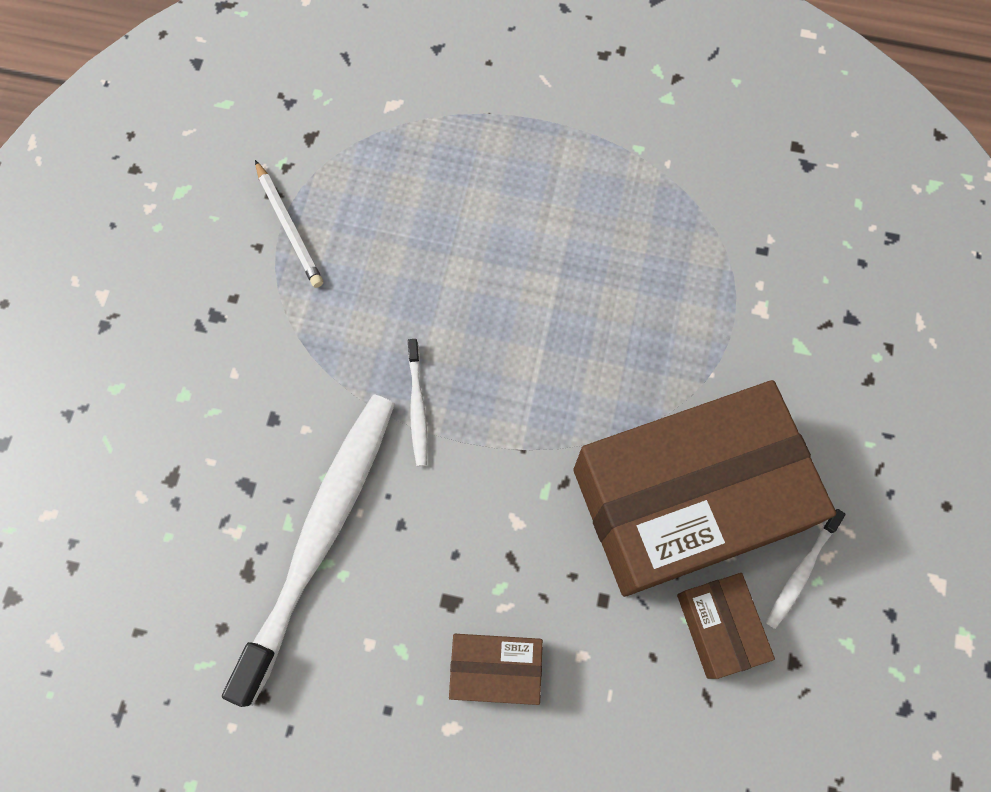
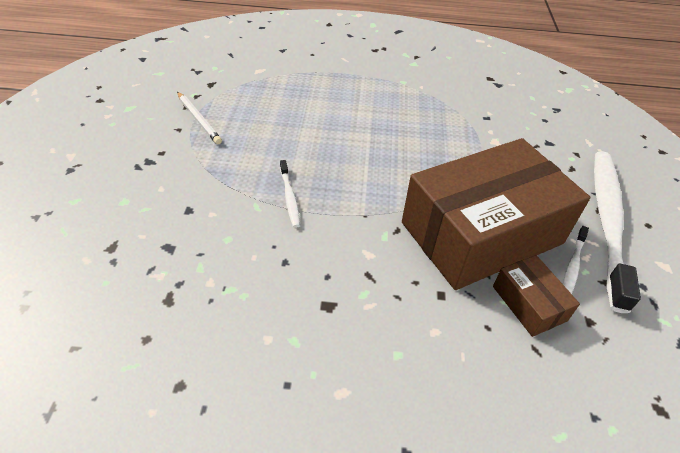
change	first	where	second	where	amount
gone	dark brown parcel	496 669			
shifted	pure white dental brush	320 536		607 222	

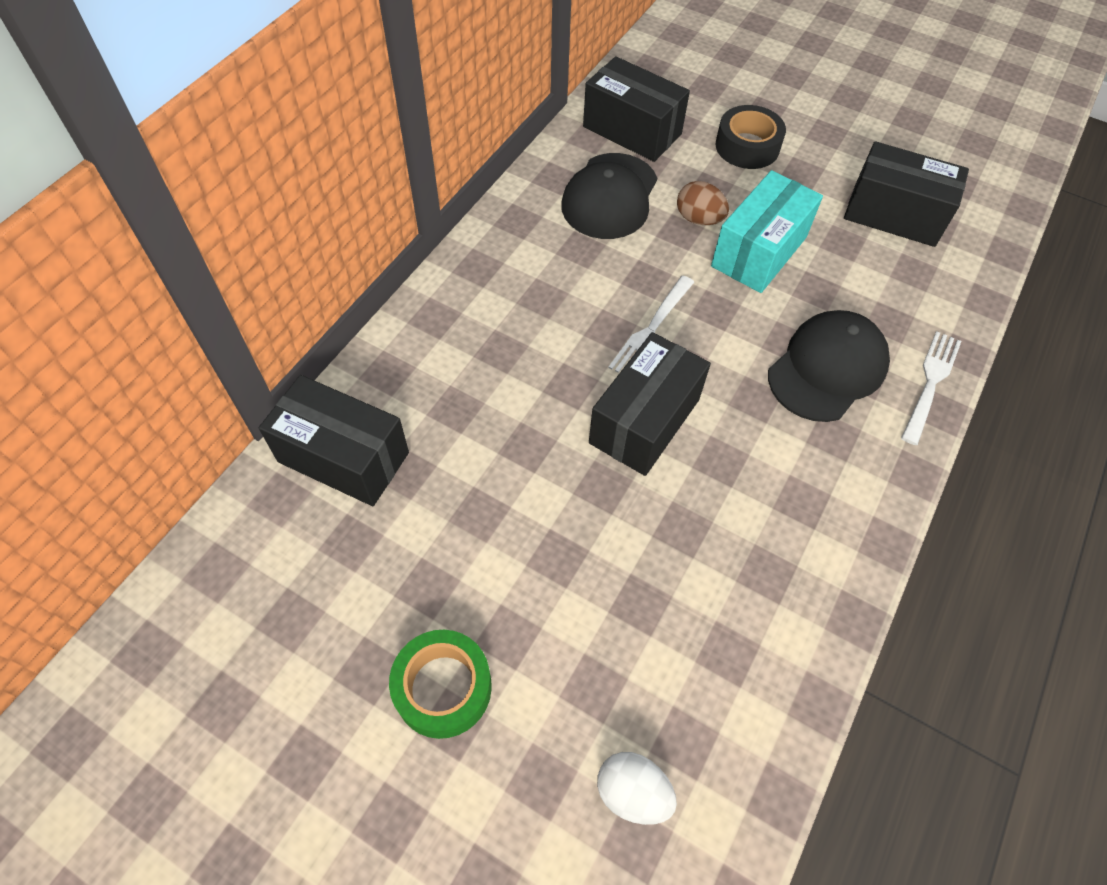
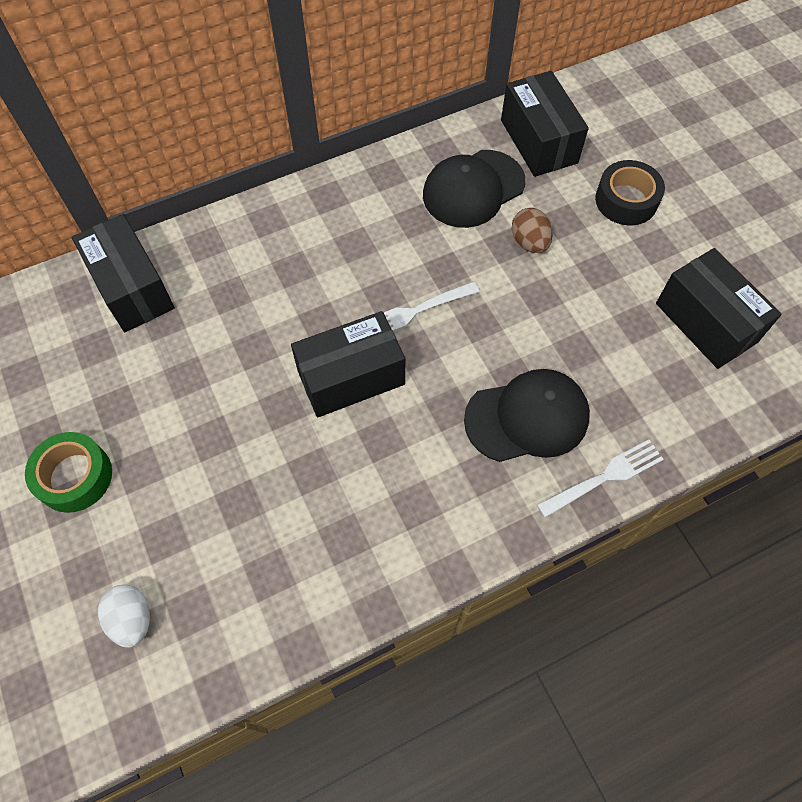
change	first	where	second	where	amount
gone	turquoise parcel	759 251			

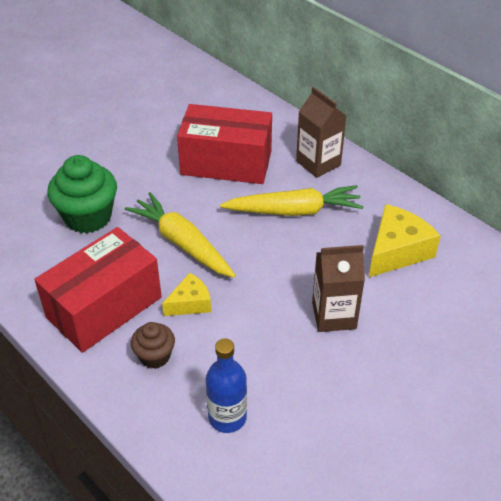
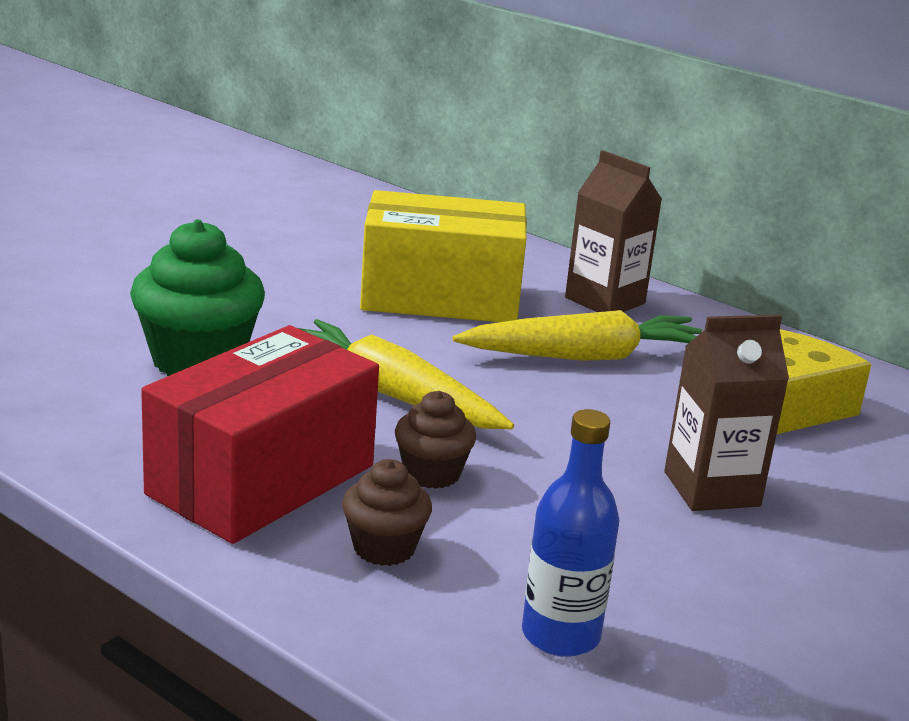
change	first	where	second	where	amount
swapped	bright yellow cheese wedge	190 303	dark brown muffin	432 474	
repainted	scarlet parcel	226 163	bright yellow parcel	440 297	

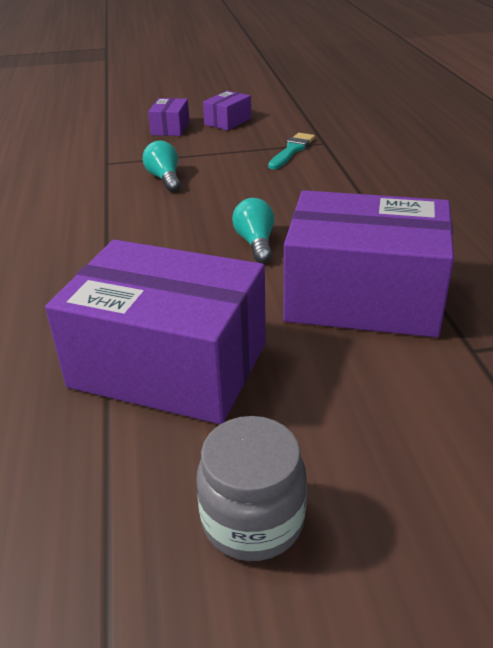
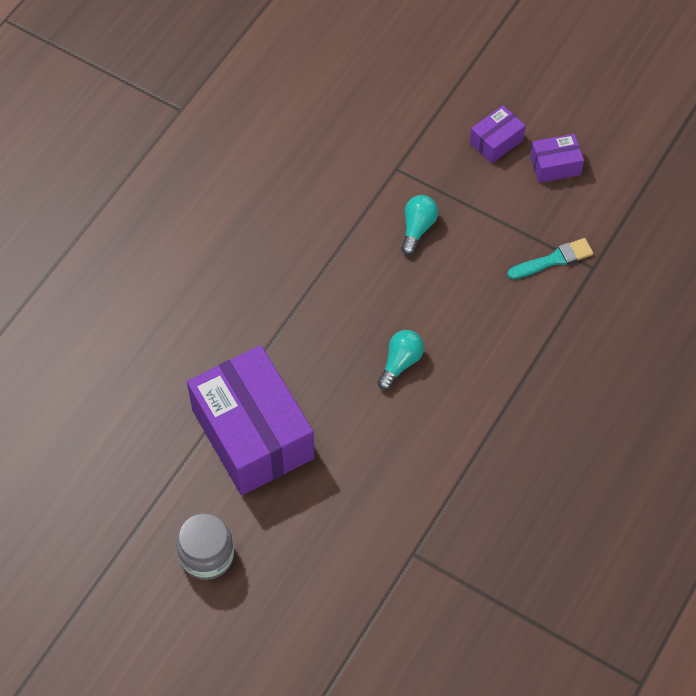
change	first	where	second	where	amount
gone	purple parcel	363 297			

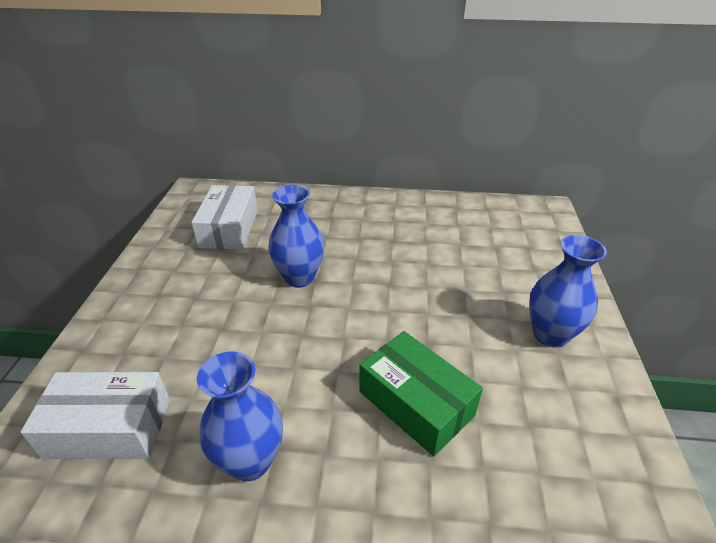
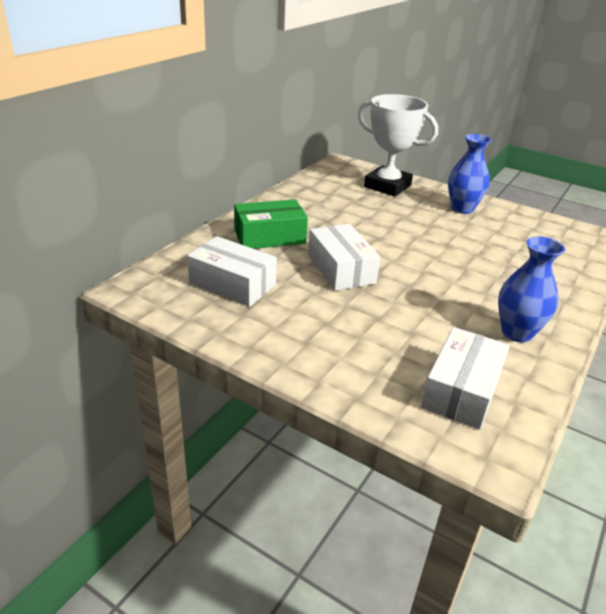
change	first	where	second	where	amount
new			pure white trophy	387 186	
shifted	emerald parcel	416 403		269 236	
swapped	royal blue vase	299 278	pure white parcel	341 269	

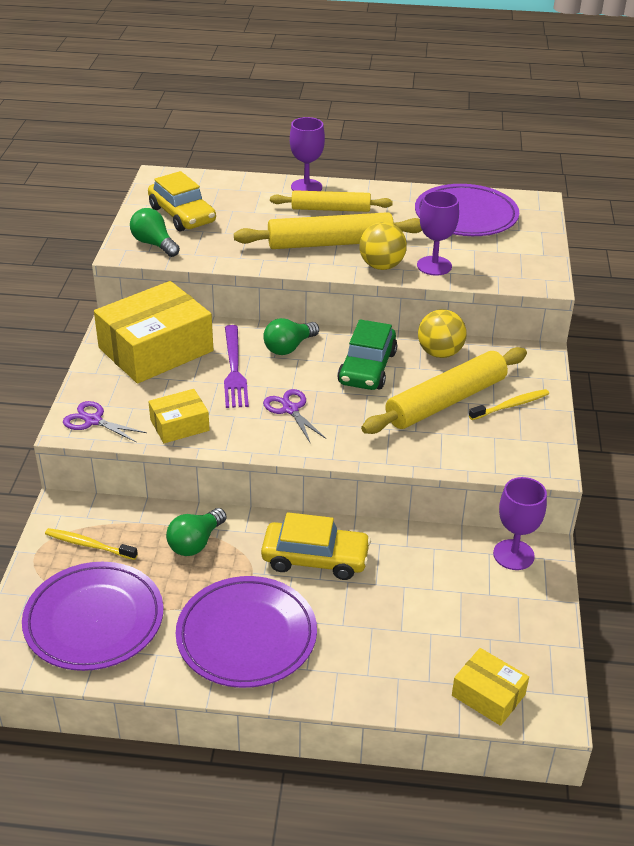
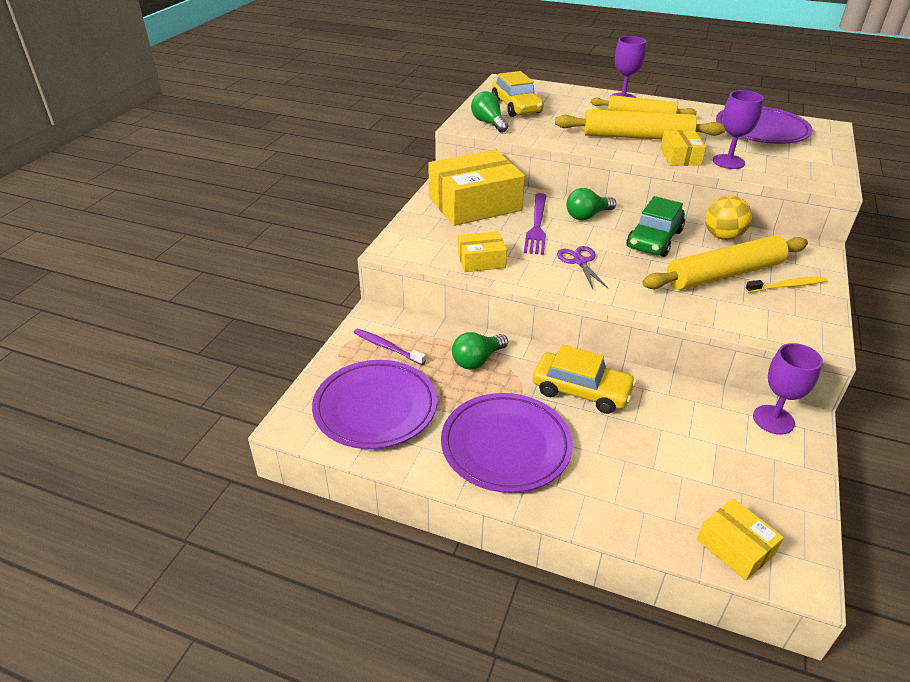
change	first	where	second	where	amount
gone	purple scissors	93 421			
swapped	bright yellow sphere	381 266	bright yellow parcel	680 157	
repainted	bright yellow dental brush	89 545	purple dental brush	387 347	

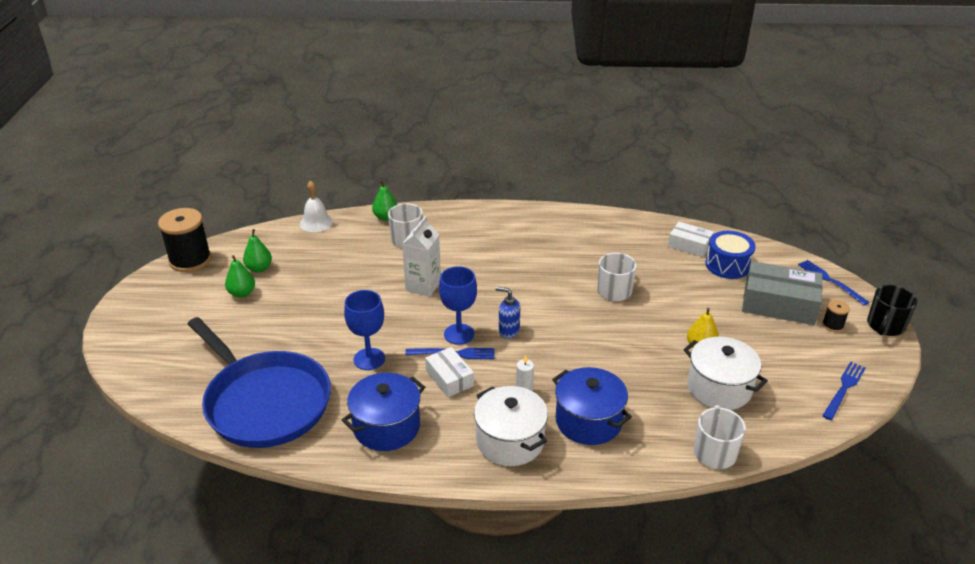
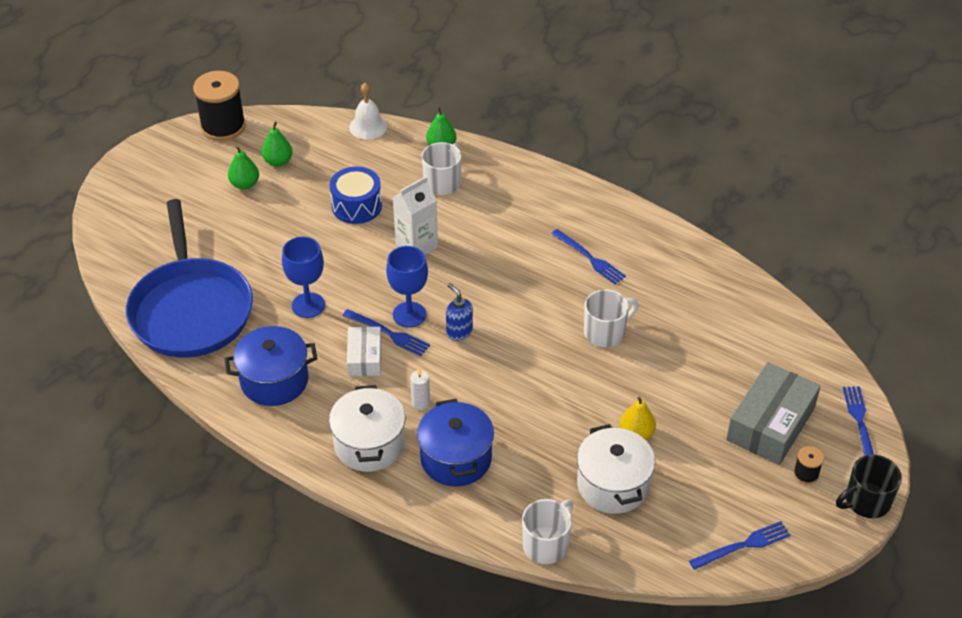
change	first	where	second	where	amount
gone	pure white parcel	689 245			
new			royal blue dinner fork	589 258	
shifted	royal blue drum	727 265		356 206	
rotated	grey parcel	779 304		770 424	75 degrees clockwise

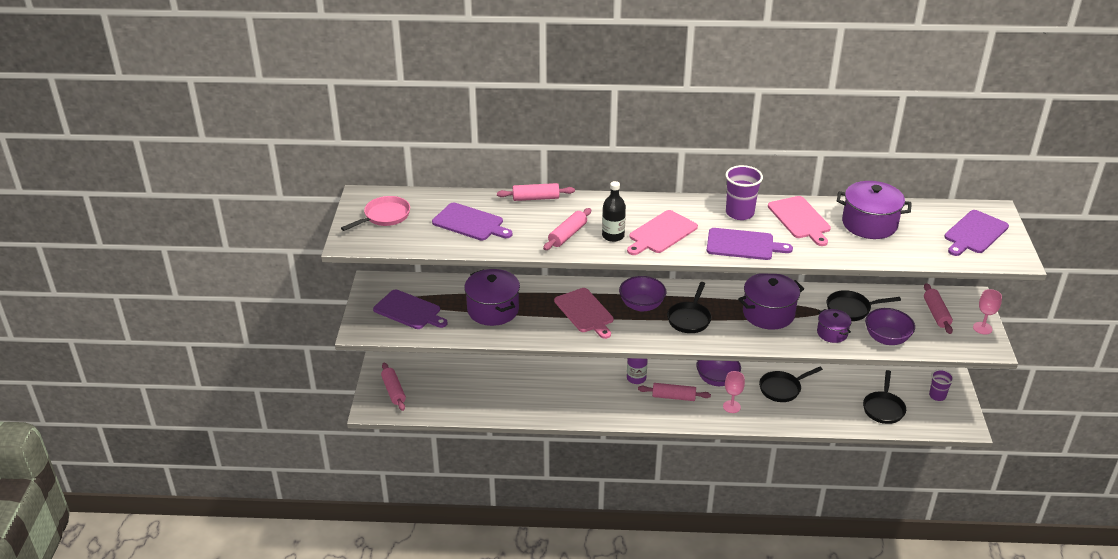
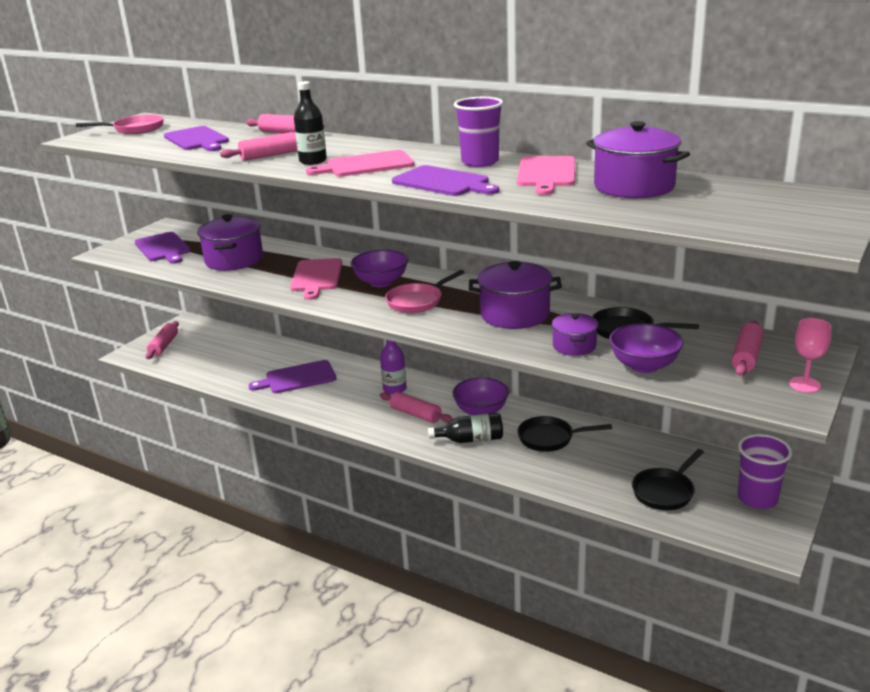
change	first	where	second	where	amount
shifted	purple chopping board	974 233		297 378	
swapped	rosy goblet	731 407	ebony flask	471 439	
repainted	ebony skillet	689 319	rosy skillet	417 301	
scaled	purple cup	937 396		757 498	x1.56

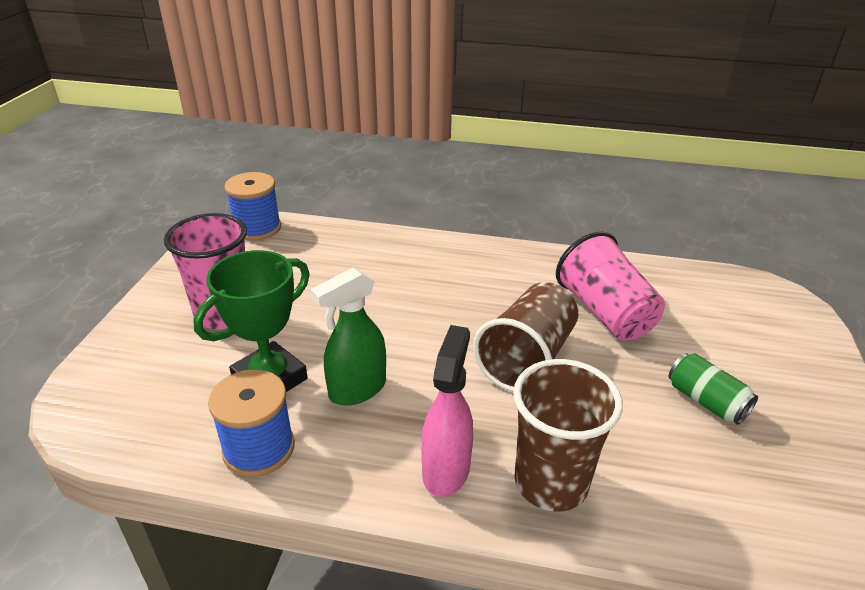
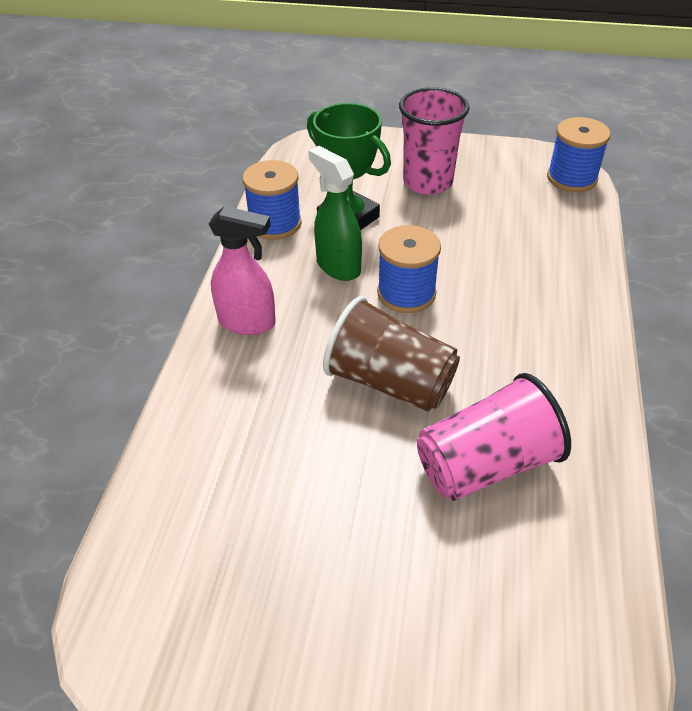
change	first	where	second	where	amount
gone	dark brown cup	551 483			
gone	emerald tin	706 401			
new			royal blue bobbin	406 293	

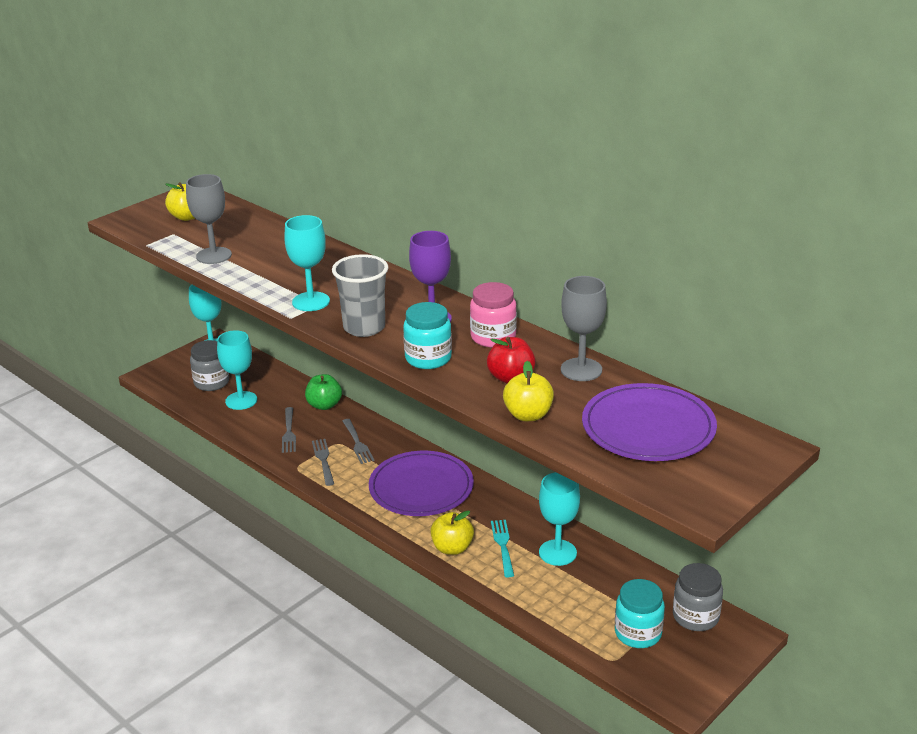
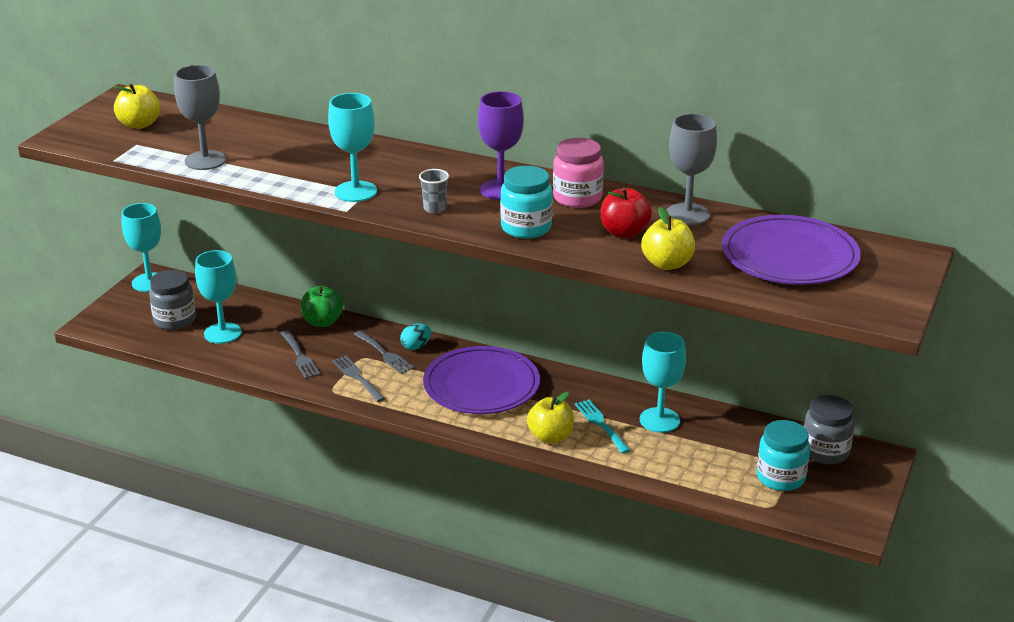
change	first	where	second	where	amount
new			turquoise egg	416 346	
scaled	grey cup	364 327		434 208	x0.49

